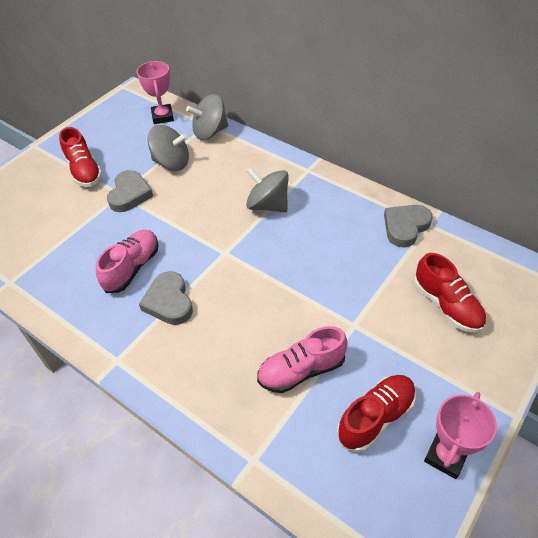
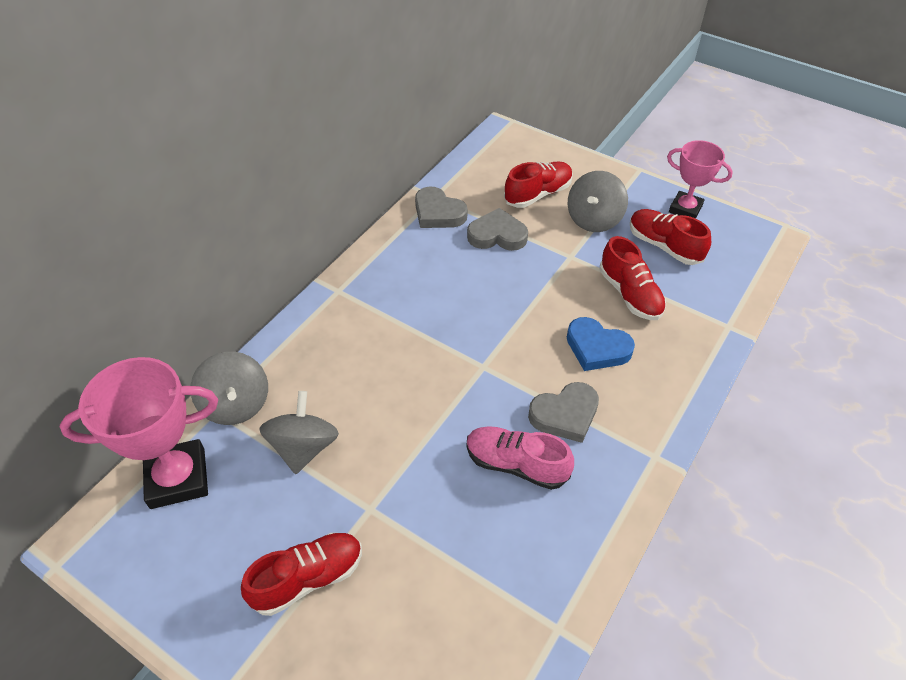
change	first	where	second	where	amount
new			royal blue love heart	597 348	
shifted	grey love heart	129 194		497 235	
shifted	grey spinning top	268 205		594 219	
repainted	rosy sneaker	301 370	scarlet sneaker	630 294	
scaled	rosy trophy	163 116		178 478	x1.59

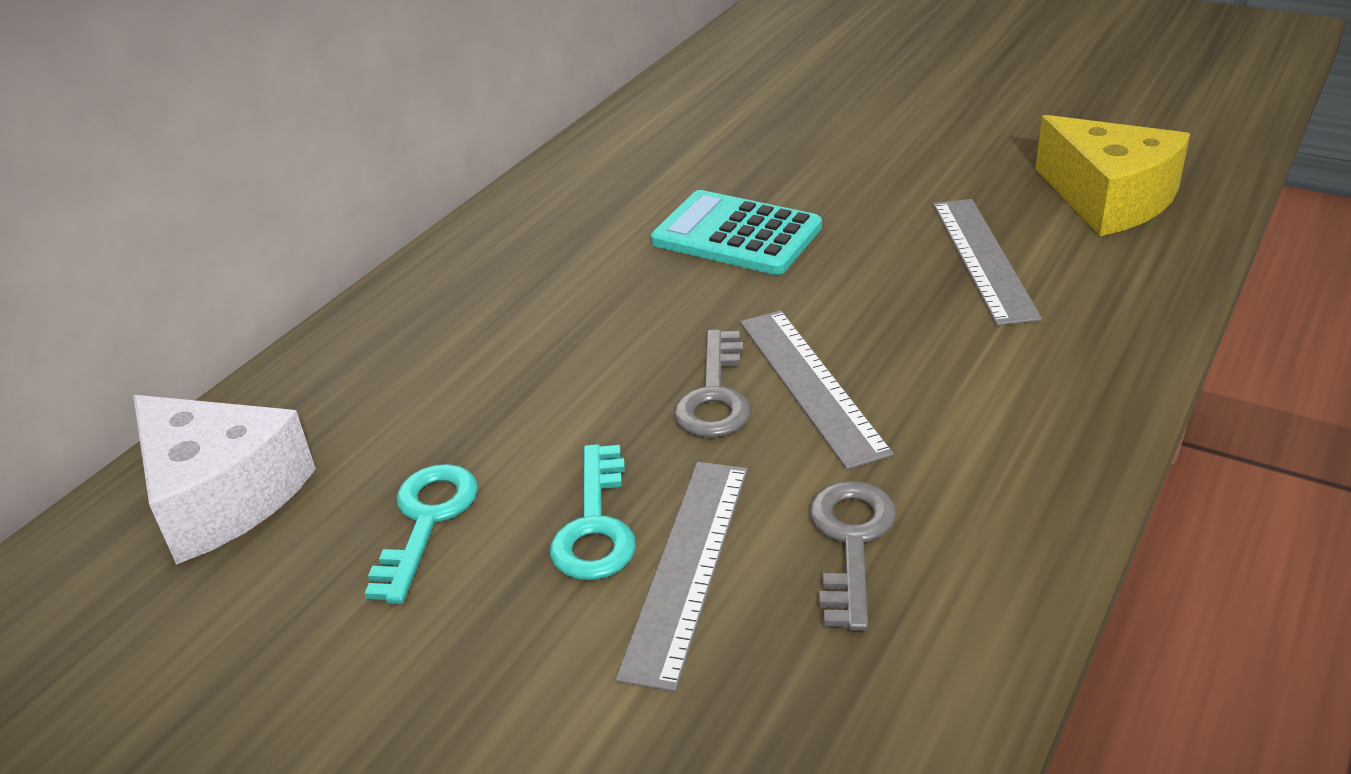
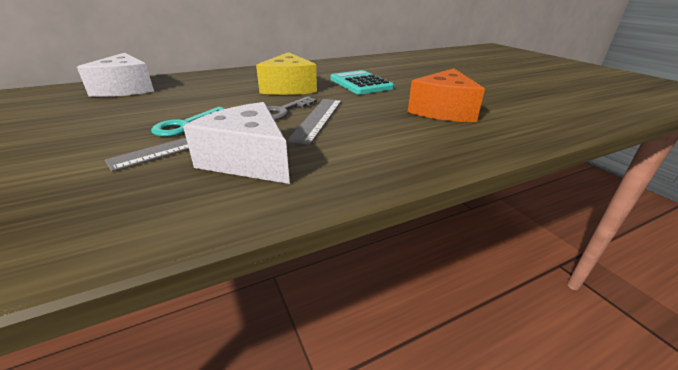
change	first	where	second	where	amount
gone	turquoise key	426 521			
shifted	bright yellow cheese wedge	1109 199		289 88	
swapped	grey key	851 541	pure white cheese wedge	248 160	
swapped	grey straightedge	983 259	orange cheese wedge	443 110	

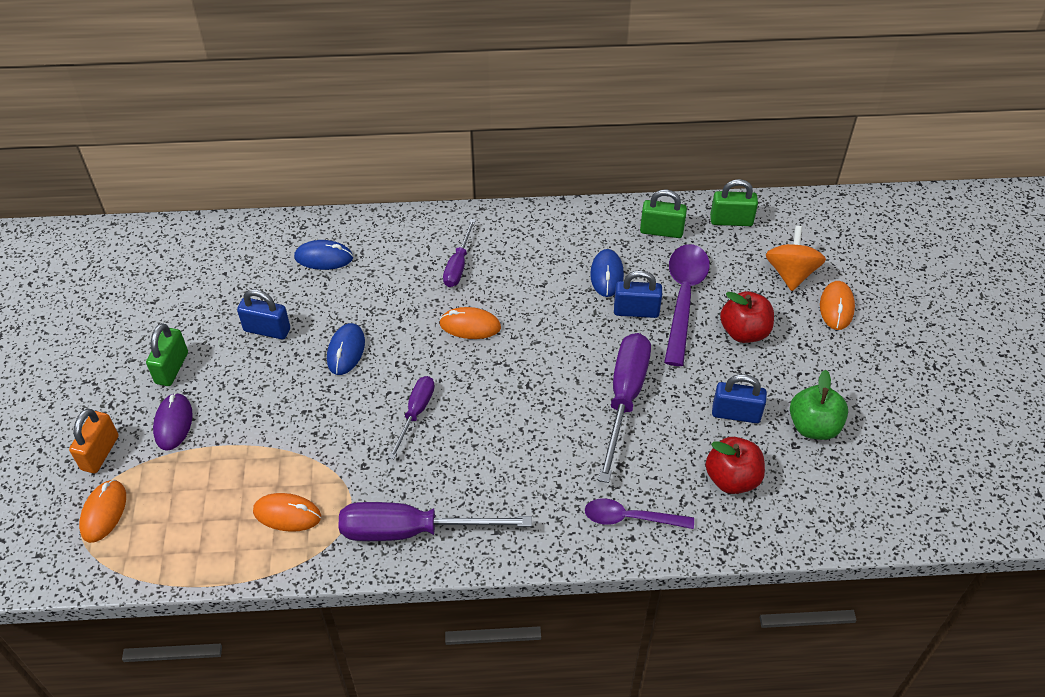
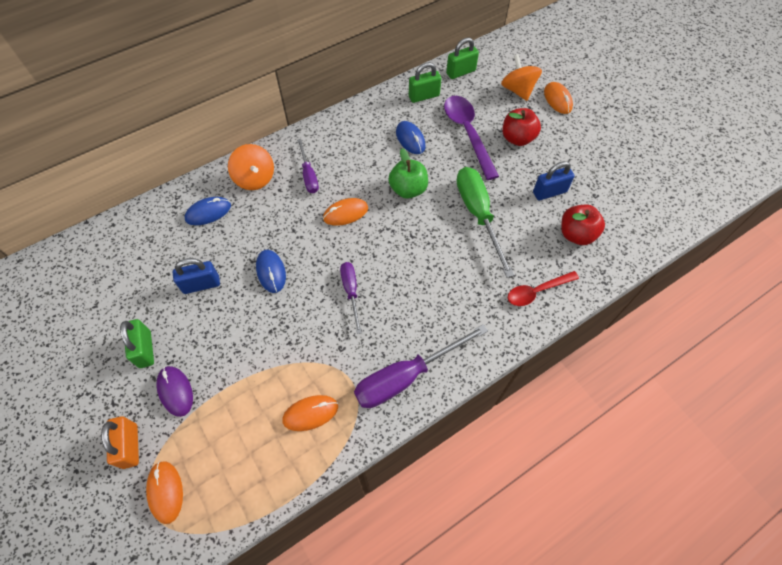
change	first	where	second	where	amount
gone	royal blue padlock	636 311			
new			orange spinning top	255 178	
shifted	emerald apple fruit	813 426		408 189	
repainted	purple tablespoon	630 518	scarlet tablespoon	536 291	
repainted	purple hand screwdriver	624 399	emerald hand screwdriver	478 215	

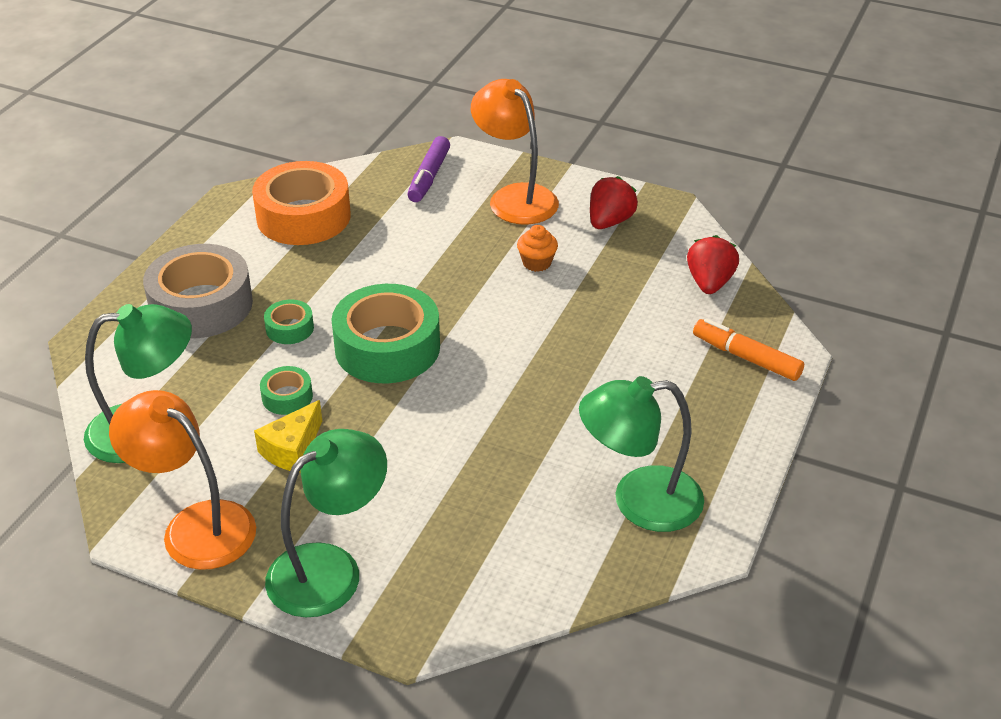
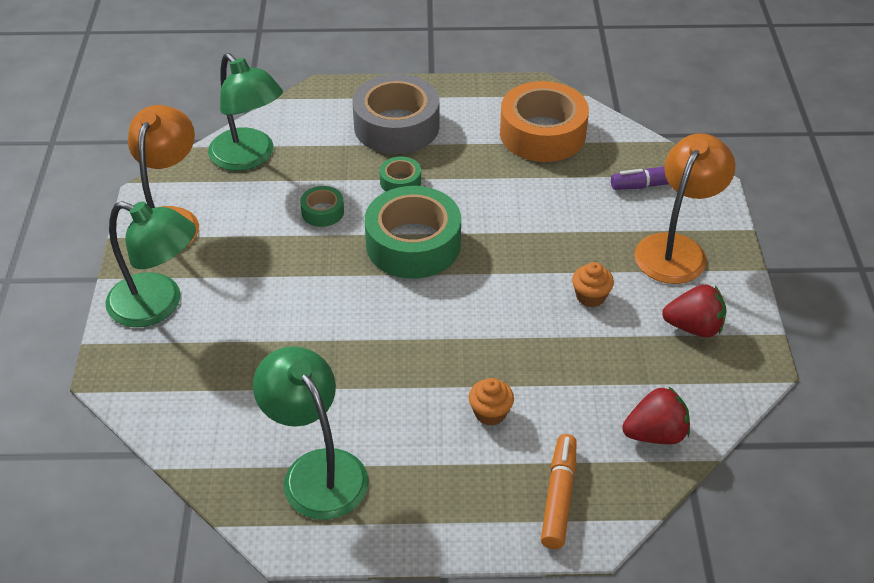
change	first	where	second	where	amount
gone	bright yellow cheese wedge	292 449			
new			orange muffin	490 413	

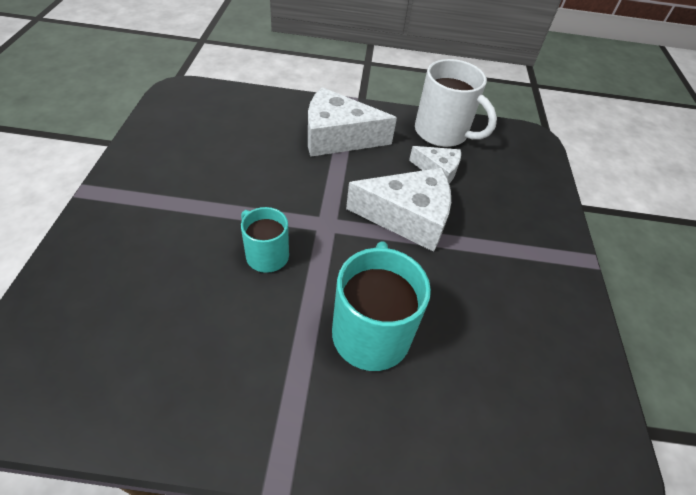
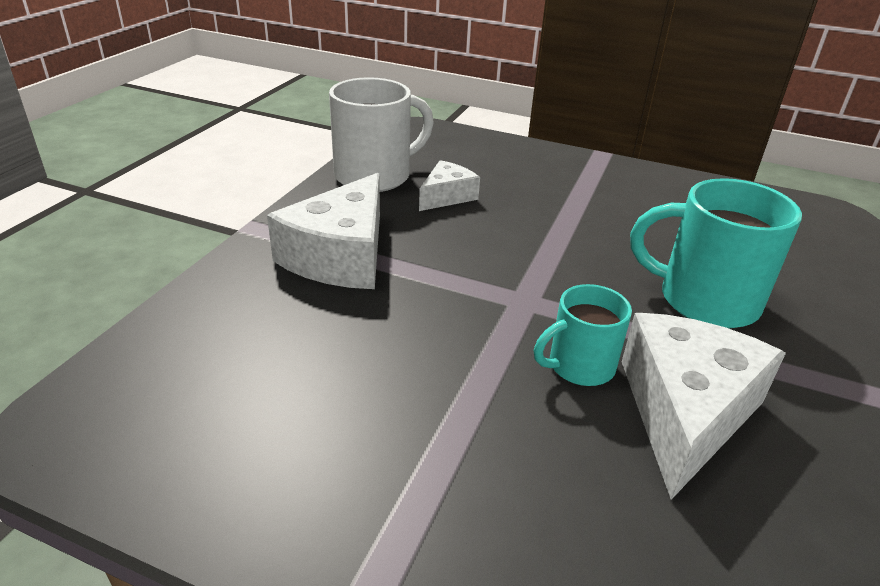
change	first	where	second	where	amount
shifted	pure white cheese wedge	407 217		685 412	

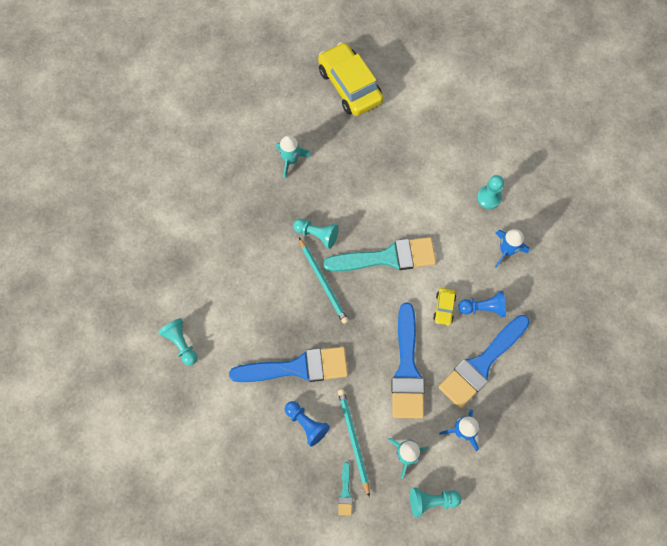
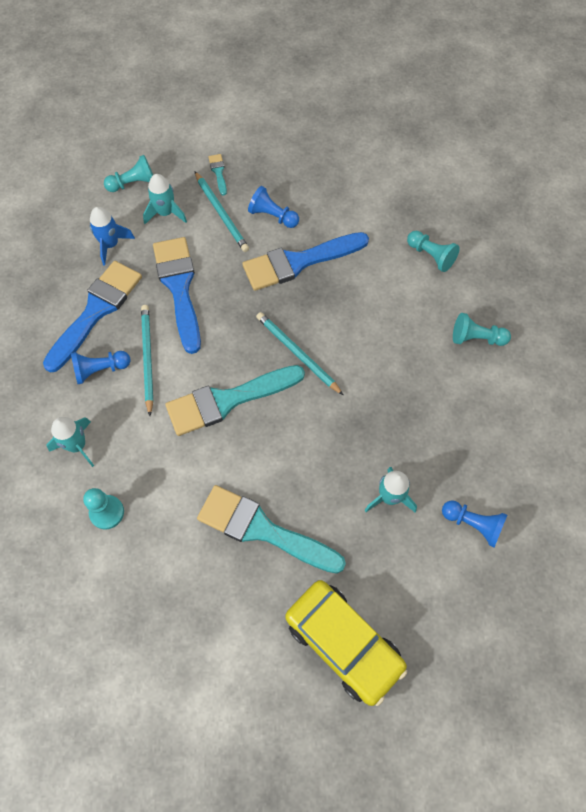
change	first	where	second	where	amount
new			turquoise brush	263 529	
new			royal blue pawn	473 524	
shifted	turquoise pawn	317 235		476 338	
swapped	bright yellow automobile	444 308	turquoise wooden pencil	147 359	
repainted	royal blue rocket	506 250	turquoise rocket	77 445	

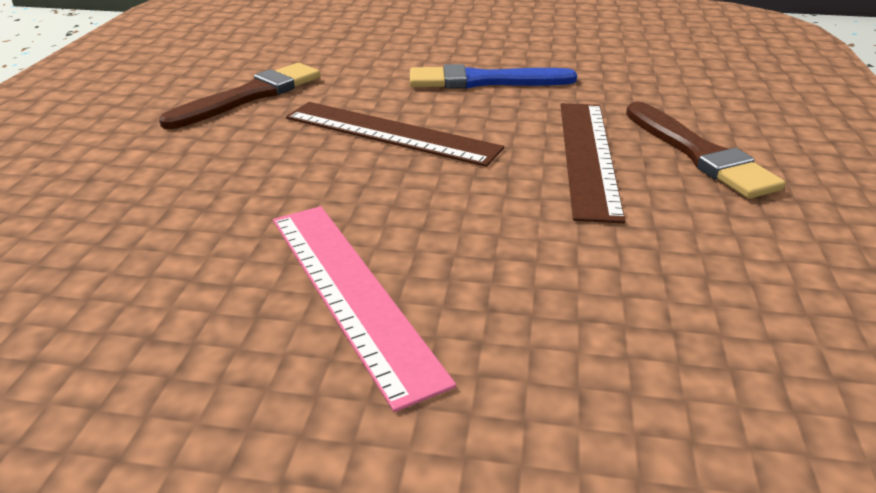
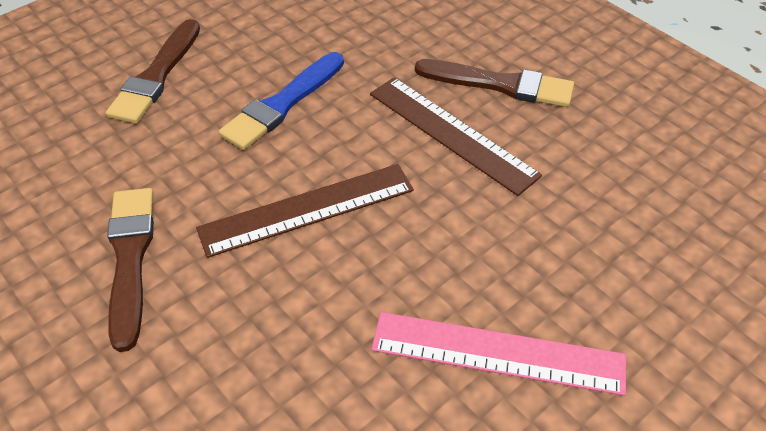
change	first	where	second	where	amount
new			dark brown brush	156 76	

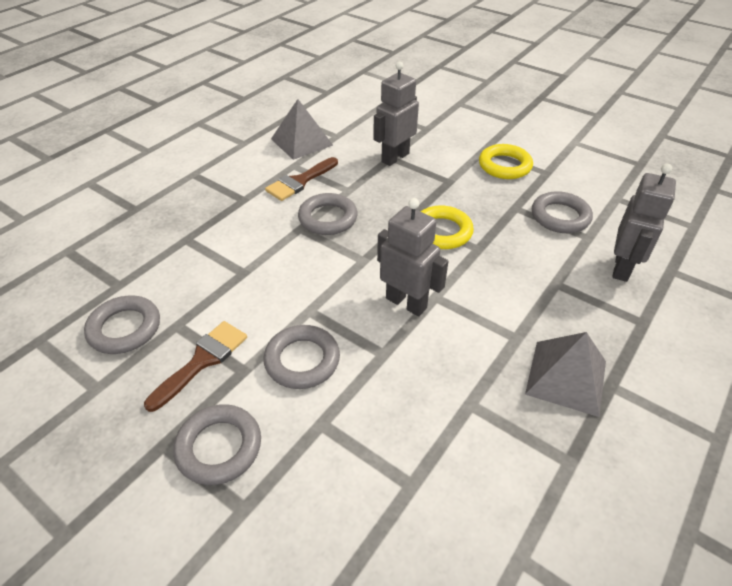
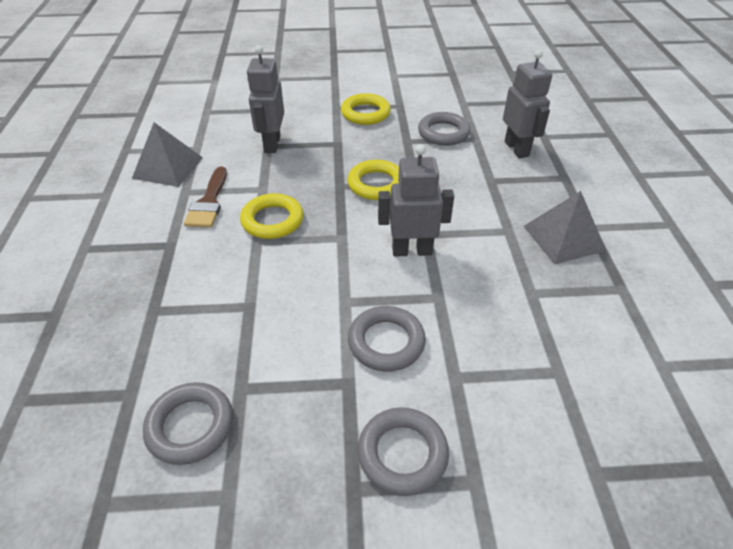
change	first	where	second	where	amount
gone	dark brown brush	202 361			
repainted	grey torus	328 218	bright yellow torus	272 220	

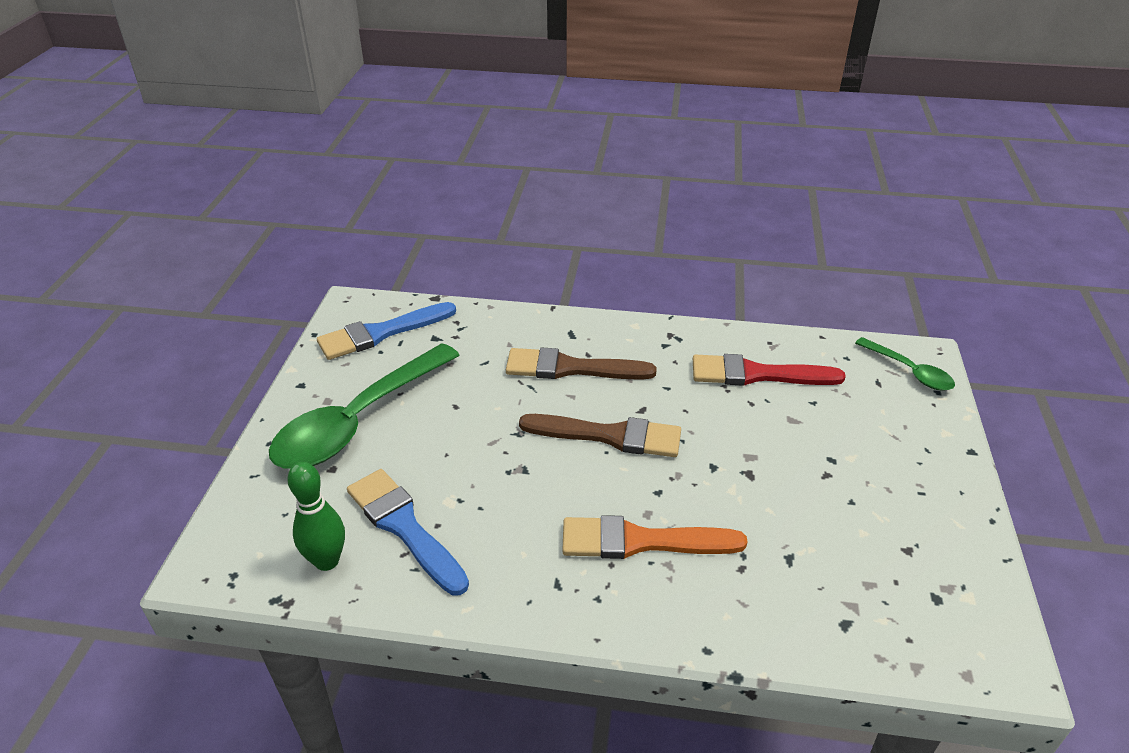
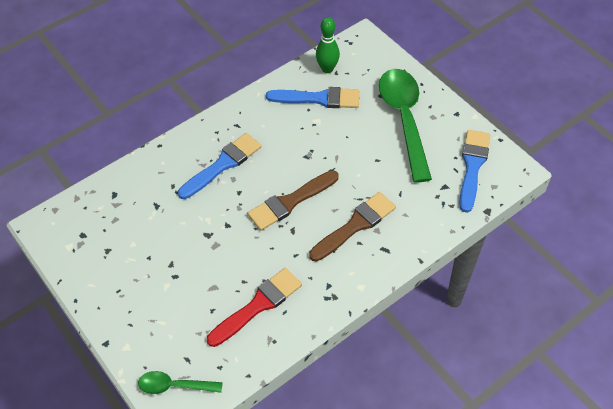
change	first	where	second	where	amount
repainted	orange brush	641 541	royal blue brush	223 164	

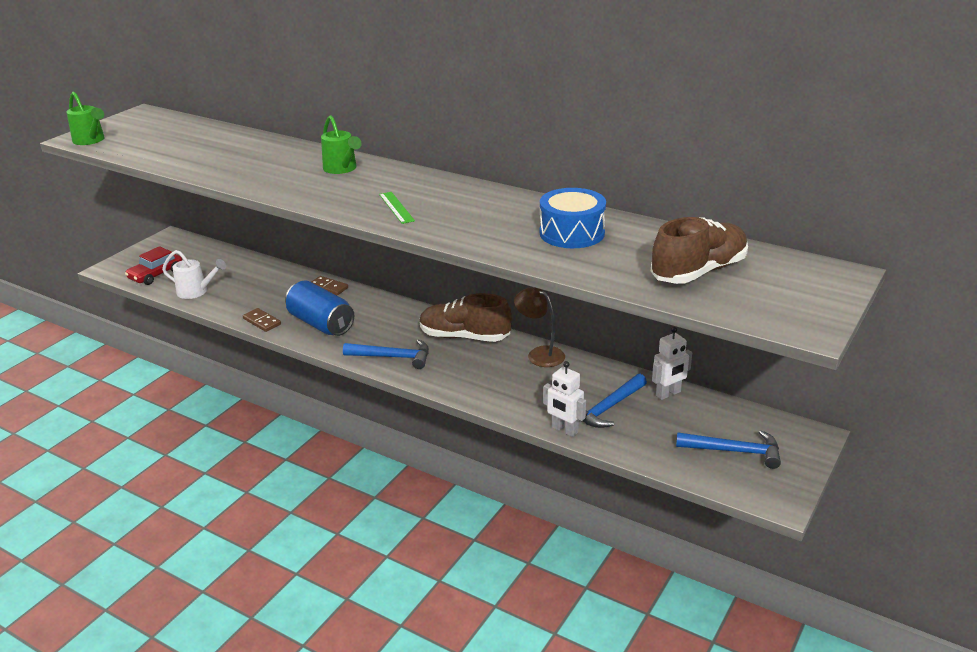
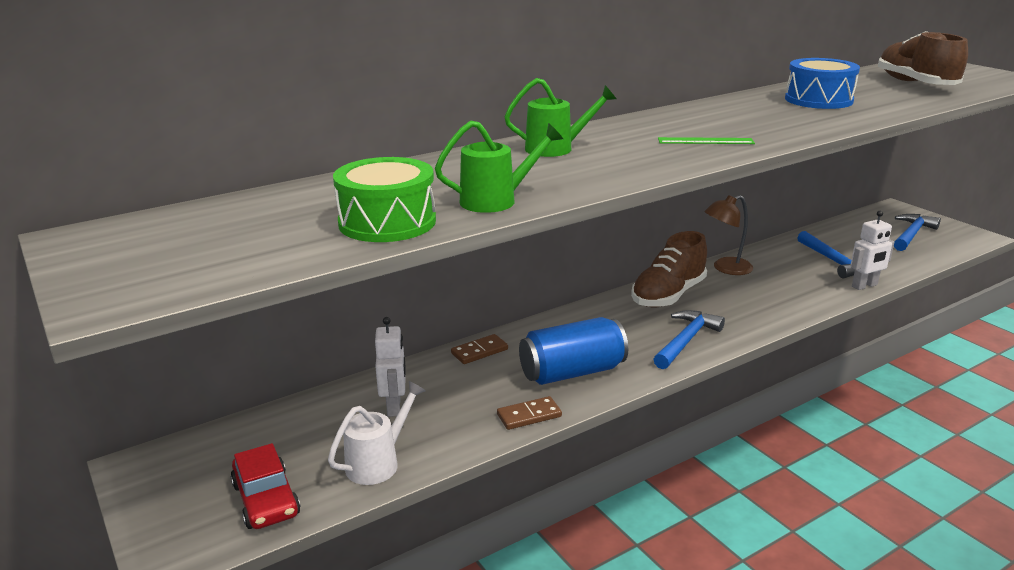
change	first	where	second	where	amount
new			emerald drum	387 222	
shifted	emerald watering pot	91 140		497 200	
shifted	pure white robot	668 394		394 406	

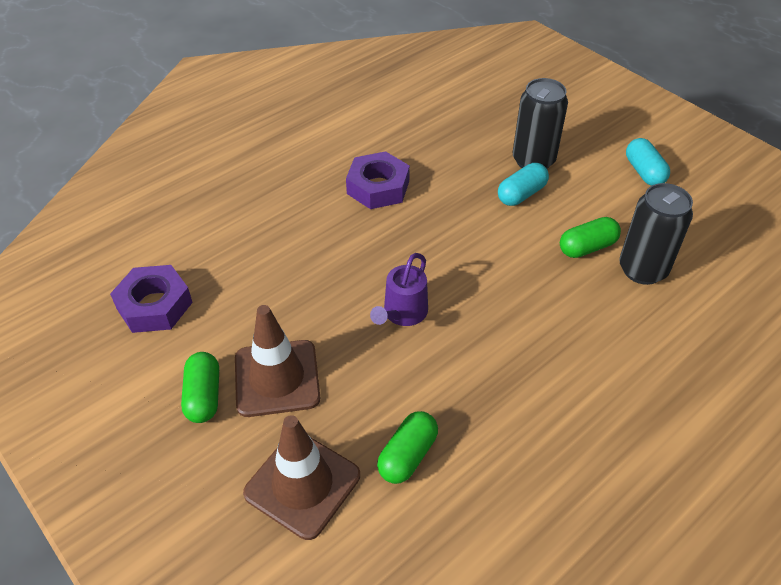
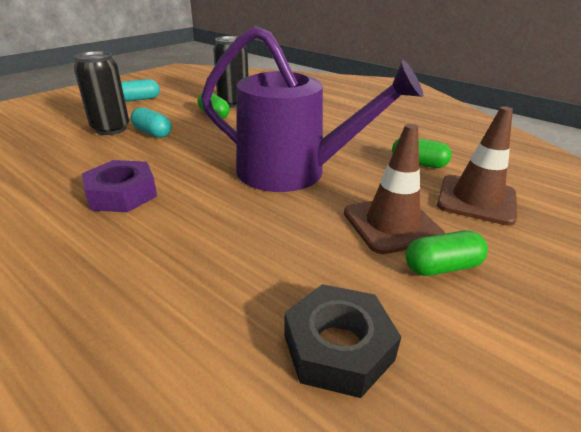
change	first	where	second	where	amount
repainted	purple hexagon nut	154 305	ebony hexagon nut	338 347	
scaled	purple watering pot	402 314		293 172	x2.31

